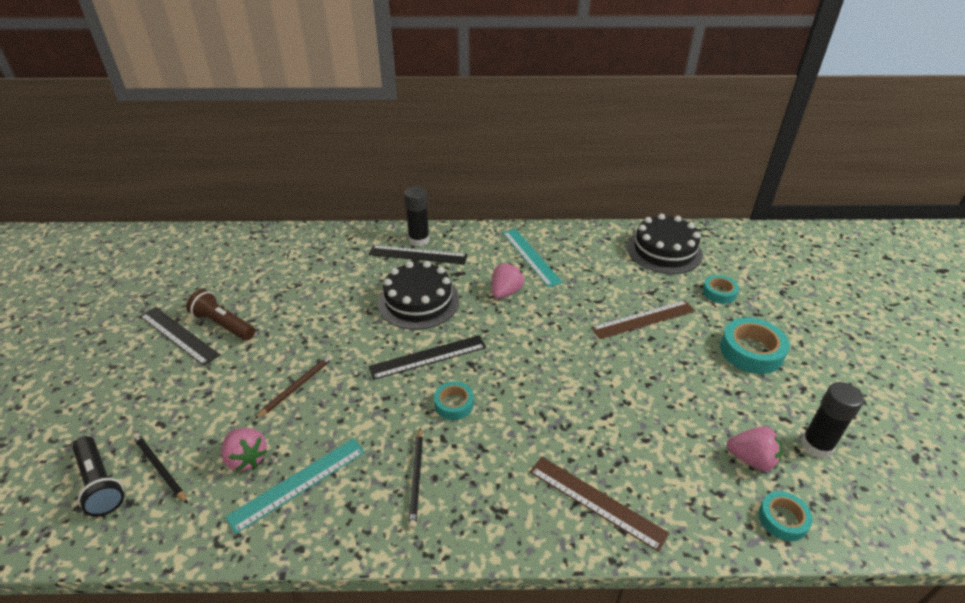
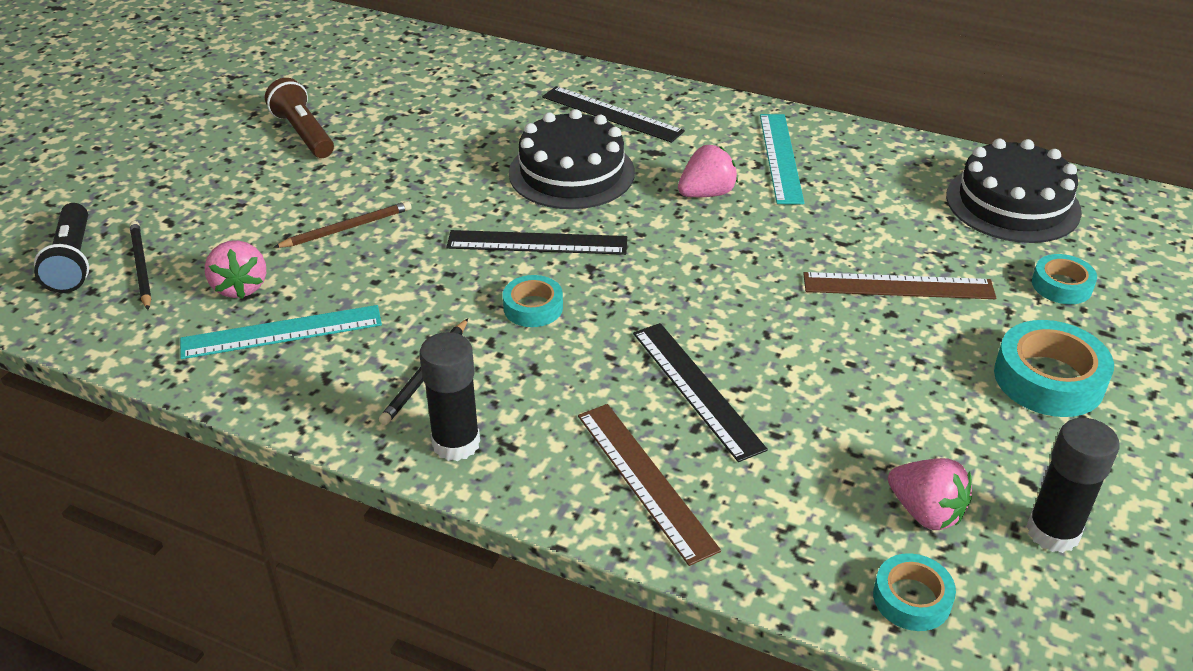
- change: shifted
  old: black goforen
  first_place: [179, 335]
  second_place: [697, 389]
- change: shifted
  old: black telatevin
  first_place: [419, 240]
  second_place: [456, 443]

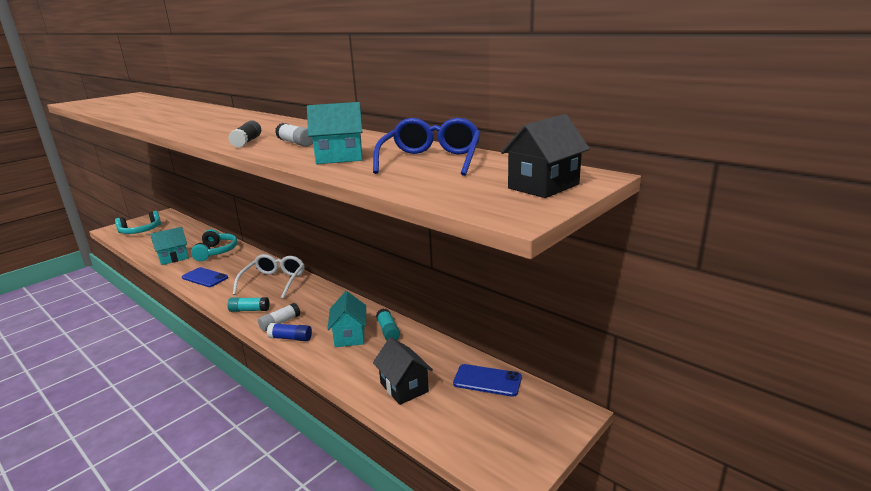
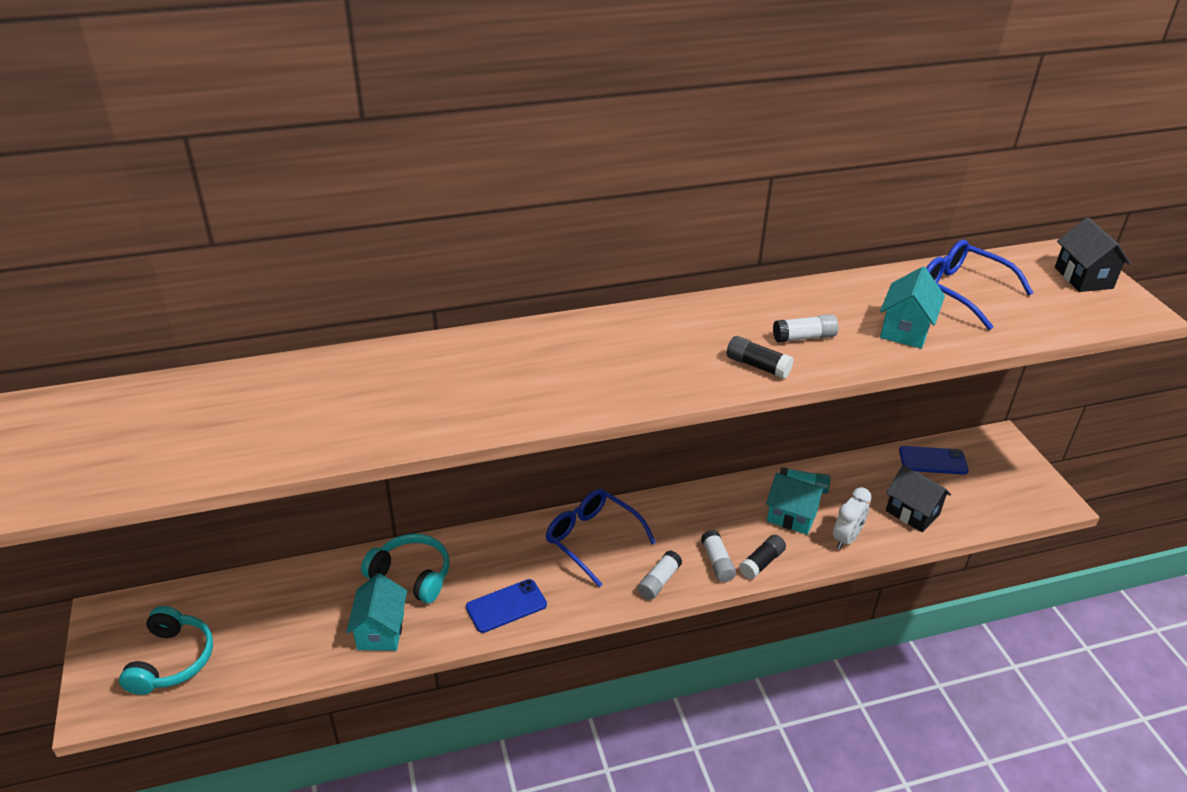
- change: new
  new: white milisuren
  second_place: [846, 538]
- change: repainted
  old: turquoise telatevin
  new: white telatevin
  first_place: [249, 310]
  second_place: [659, 581]
- change: repainted
  old: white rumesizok
  new: blue rumesizok
  first_place: [274, 282]
  second_place: [592, 539]
- change: repainted
  old: blue telatevin
  new: black telatevin
  first_place: [290, 338]
  second_place: [761, 563]
- change: rotated
  old: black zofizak
  first_place: [404, 387]
  second_place: [912, 513]
  degrees: 45
- change: rotated
  old: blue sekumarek
  first_place: [487, 380]
  second_place: [933, 461]
  degrees: 45

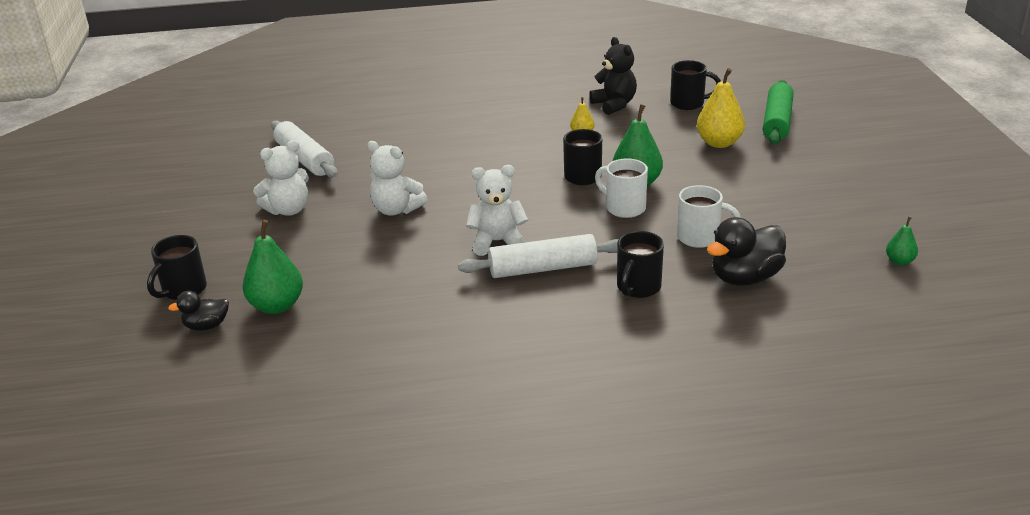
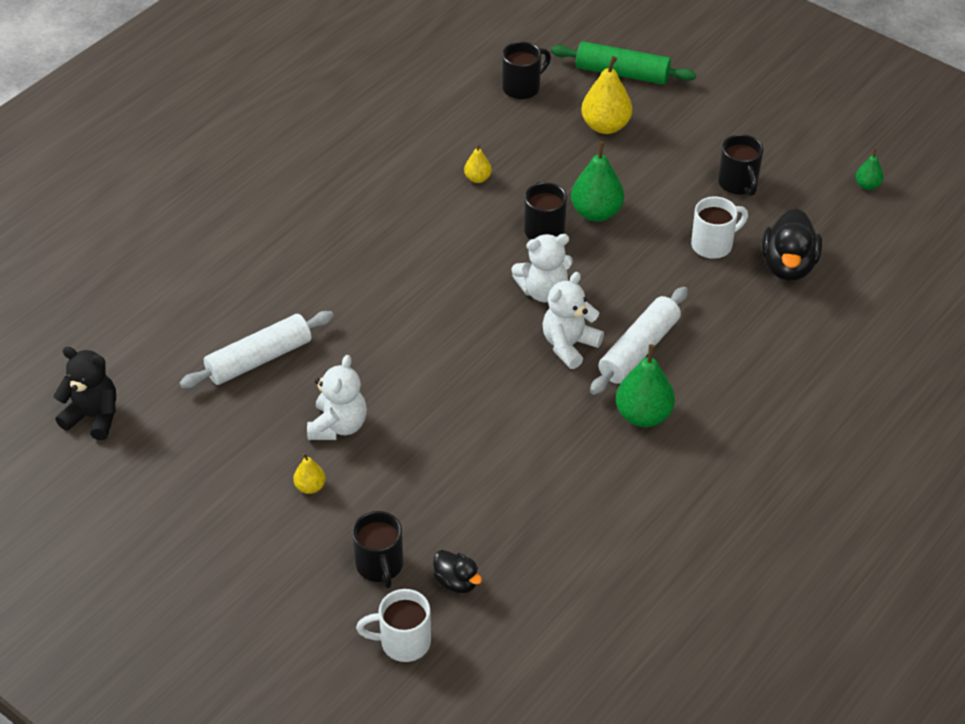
- change: new
  new: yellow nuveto
  second_place: [310, 487]
- change: shifted
  old: green nuveto
  first_place: [277, 306]
  second_place: [643, 415]
- change: shifted
  old: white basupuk
  first_place: [396, 210]
  second_place: [543, 291]
- change: shifted
  old: black basupuk
  first_place: [614, 105]
  second_place: [93, 417]
- change: shifted
  old: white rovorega
  first_place: [624, 208]
  second_place: [403, 642]
- change: shifted
  old: black rovorega
  first_place: [638, 288]
  second_place: [738, 184]
- change: rotated
  old: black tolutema
  first_place: [206, 326]
  second_place: [456, 582]
  degrees: -75
- change: rotated
  old: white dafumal
  first_place: [305, 159]
  second_place: [259, 359]
  degrees: -45
- change: rotated
  old: green dafumal
  first_place: [777, 122]
  second_place: [622, 73]
  degrees: -45

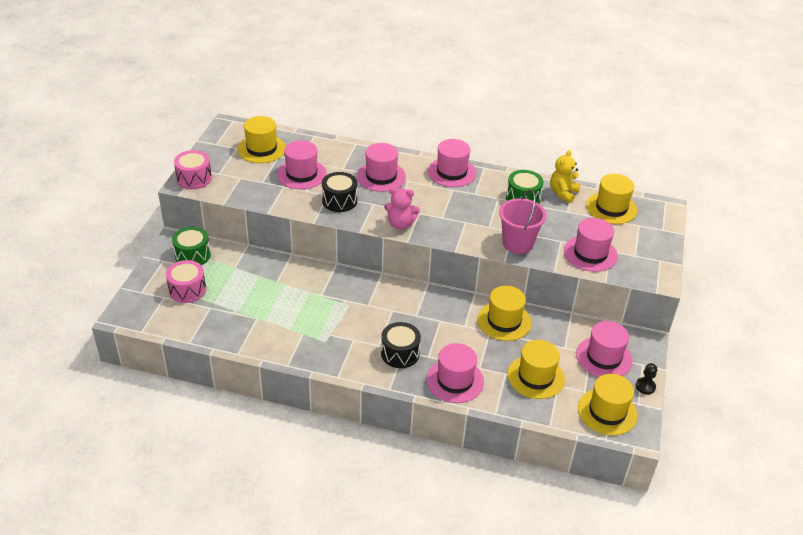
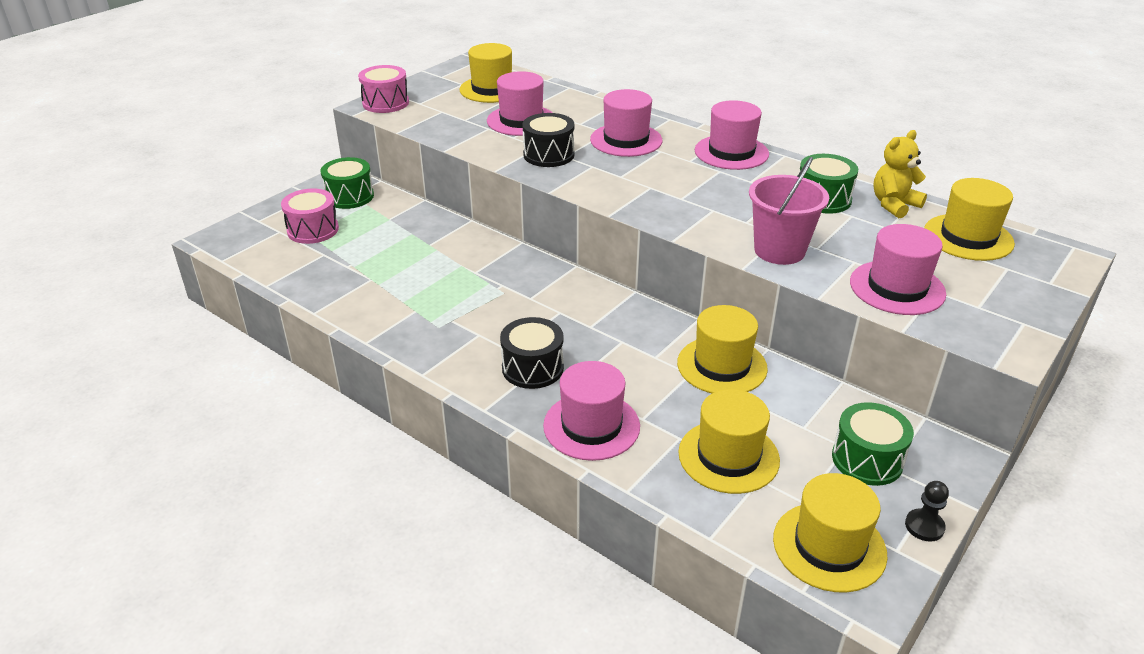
- change: gone
  old: pink basupuk
  first_place: [400, 224]
- change: swapped
  old: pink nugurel
  new: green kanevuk
  first_place: [604, 357]
  second_place: [867, 459]

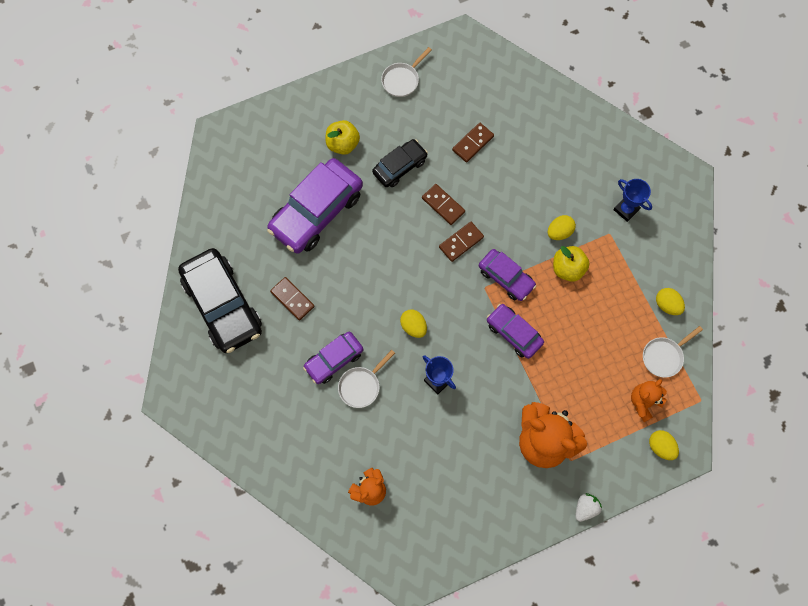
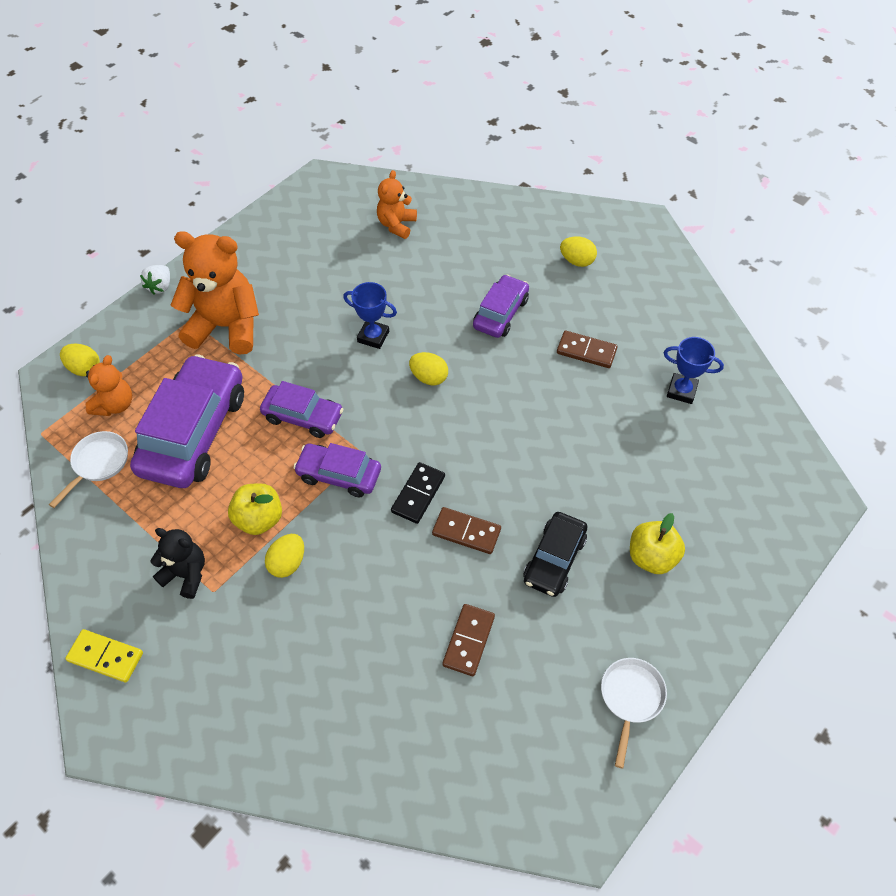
- change: gone
  old: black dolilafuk
  first_place: [223, 305]
- change: gone
  old: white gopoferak
  first_place: [361, 386]
- change: new
  new: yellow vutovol
  second_place: [105, 657]
- change: new
  new: black basupuk
  second_place: [186, 574]
- change: shifted
  old: purple dolilafuk
  first_place: [317, 212]
  second_place: [194, 432]
- change: shifted
  old: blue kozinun
  first_place: [626, 209]
  second_place: [681, 391]
- change: shifted
  old: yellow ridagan
  first_place: [667, 305]
  second_place: [577, 261]
- change: repainted
  old: brown vutovol
  new: black vutovol
  first_place: [461, 242]
  second_place: [418, 494]

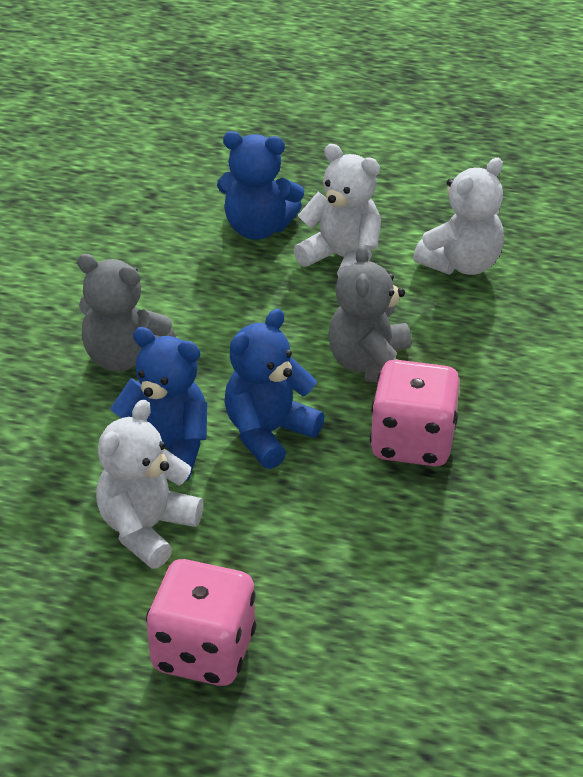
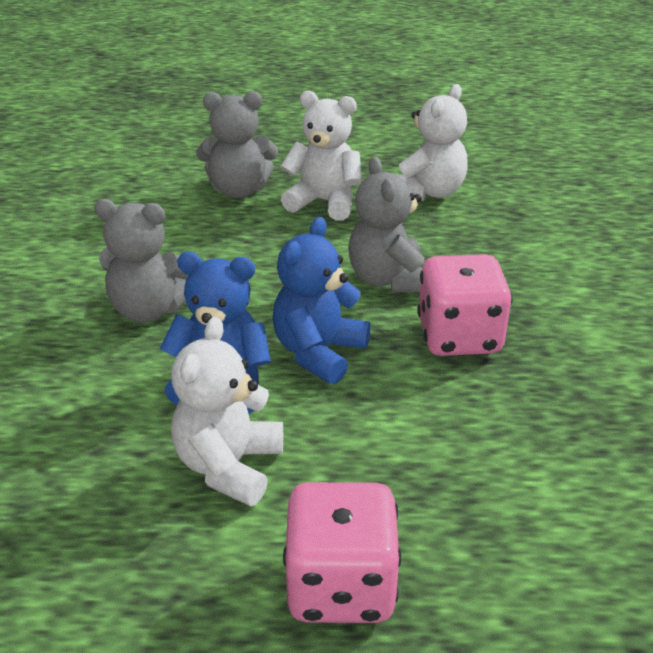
- change: repainted
  old: blue basupuk
  new: grey basupuk
  first_place: [258, 228]
  second_place: [239, 190]

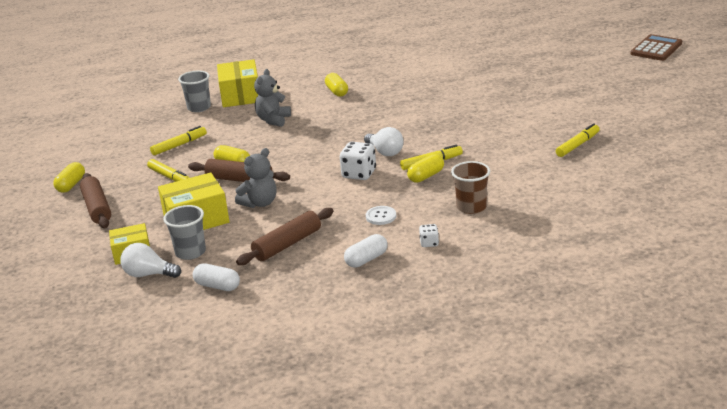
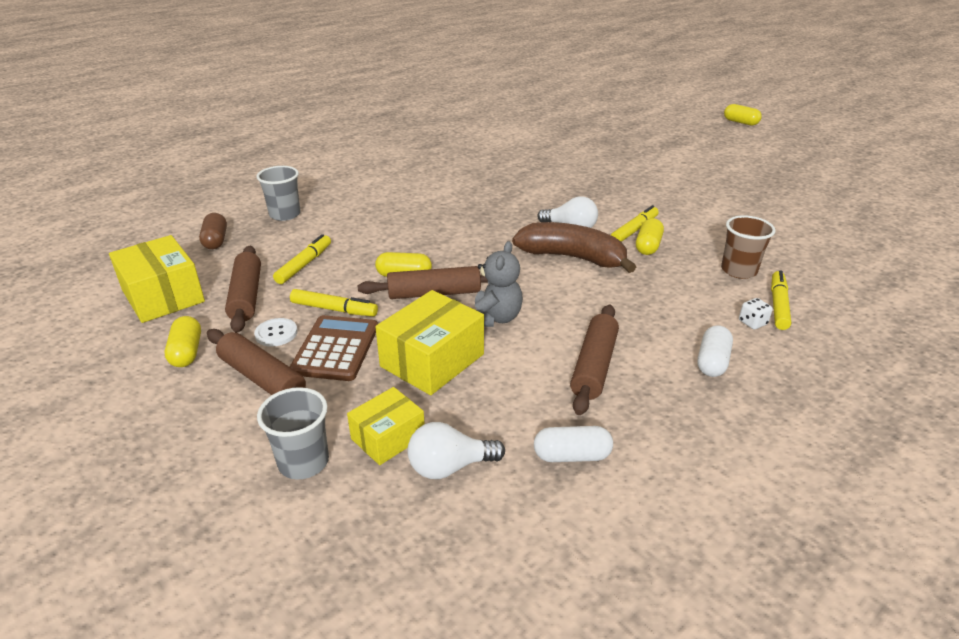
- change: gone
  old: grey basupuk
  first_place: [273, 120]
- change: new
  new: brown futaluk
  second_place: [215, 240]
- change: new
  new: brown dafumal
  second_place: [246, 296]
- change: shifted
  old: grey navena
  first_place: [190, 252]
  second_place: [303, 462]
- change: shifted
  old: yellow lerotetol
  first_place: [240, 95]
  second_place: [163, 296]
- change: shifted
  old: yellow futaluk
  first_place: [337, 92]
  second_place: [740, 122]
- change: shifted
  old: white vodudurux
  first_place: [381, 216]
  second_place: [276, 333]
- change: shifted
  old: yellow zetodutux
  first_place: [577, 145]
  second_place: [778, 305]
- change: shifted
  old: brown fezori
  first_place: [656, 49]
  second_place: [336, 349]
- change: swapped
  old: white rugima
  new: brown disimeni
  first_place: [359, 174]
  second_place: [572, 257]

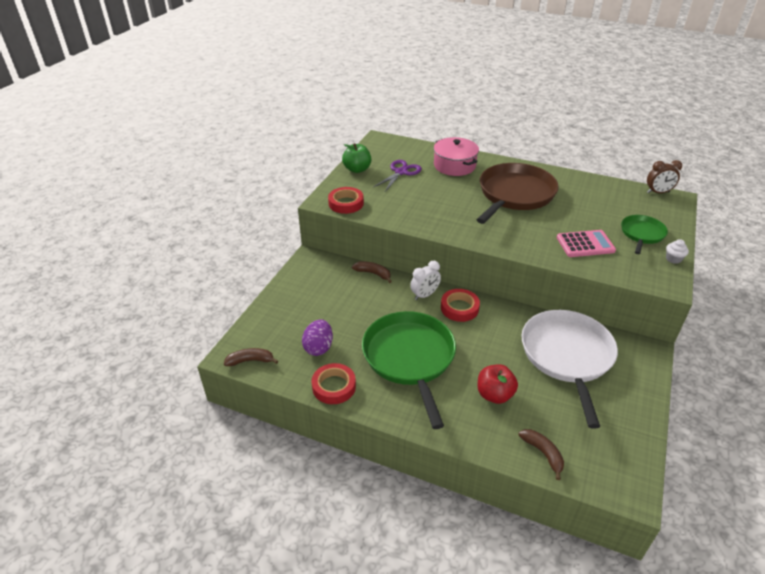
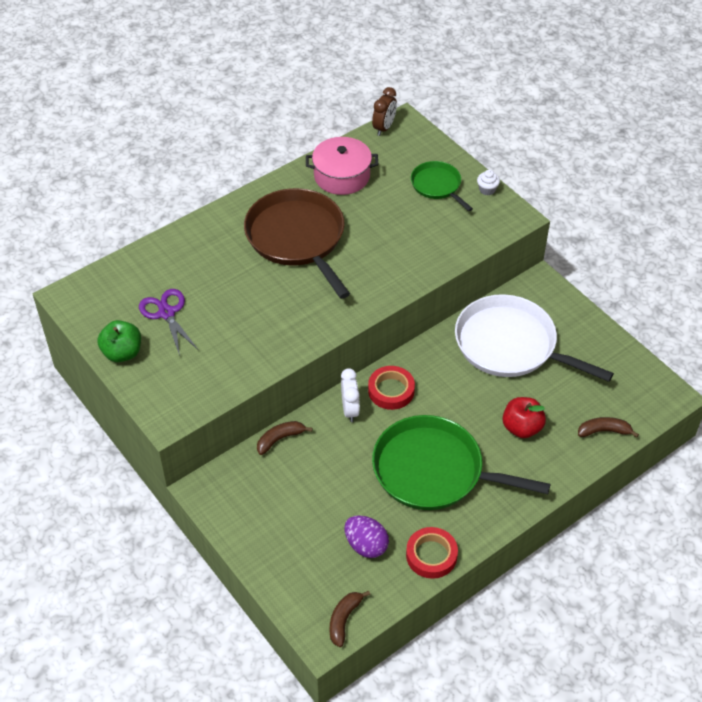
- change: gone
  old: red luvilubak
  first_place: [346, 203]
- change: gone
  old: pink fezori
  first_place: [585, 244]
- change: shifted
  old: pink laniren
  first_place: [454, 165]
  second_place: [342, 176]

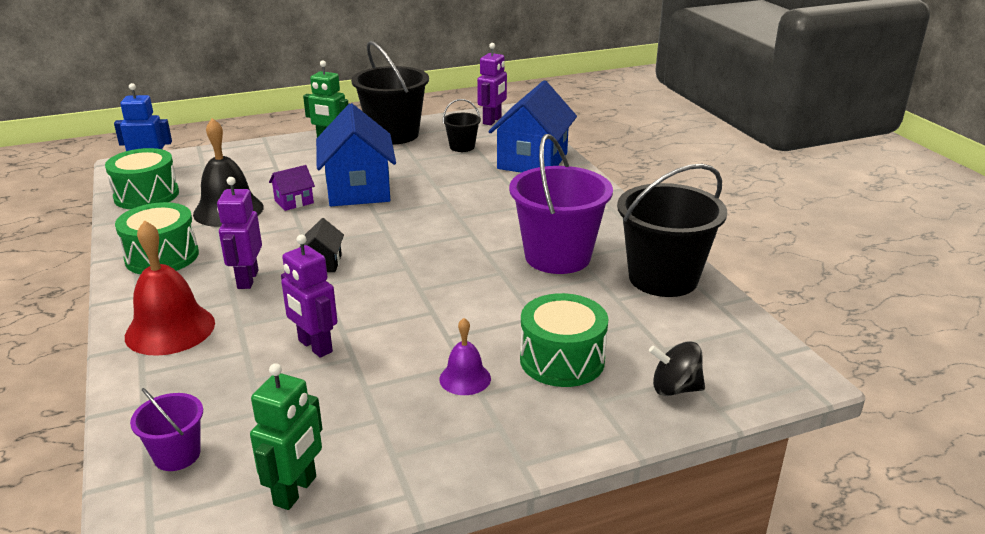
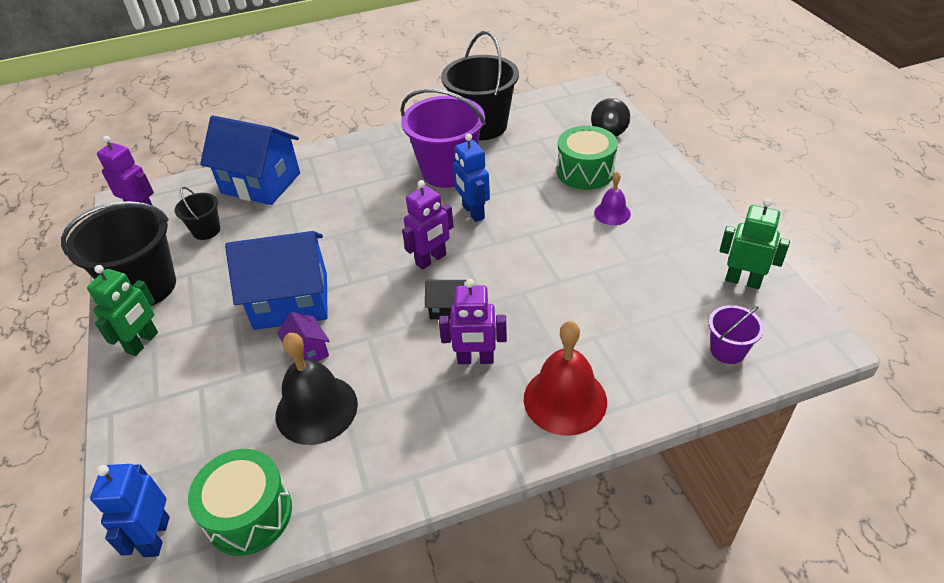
- change: gone
  old: green kanevuk
  first_place: [162, 256]
- change: new
  new: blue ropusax
  second_place: [473, 212]
- change: shifted
  old: purple ropusax
  first_place: [315, 346]
  second_place: [431, 260]

